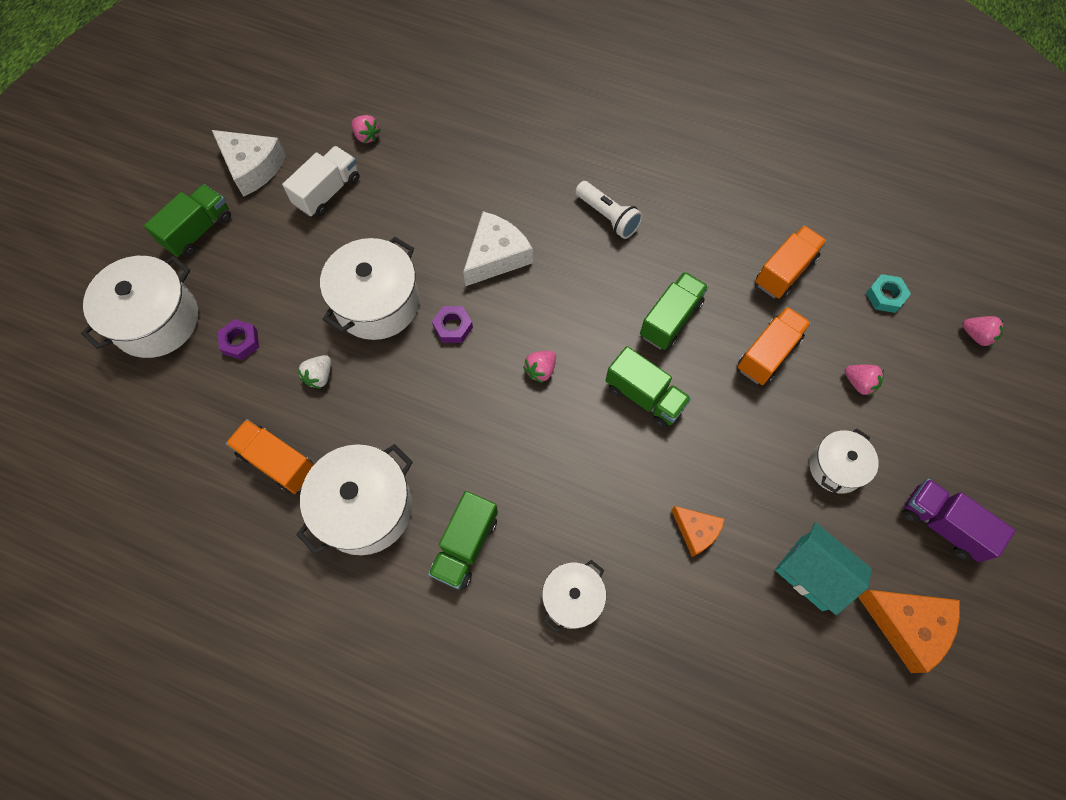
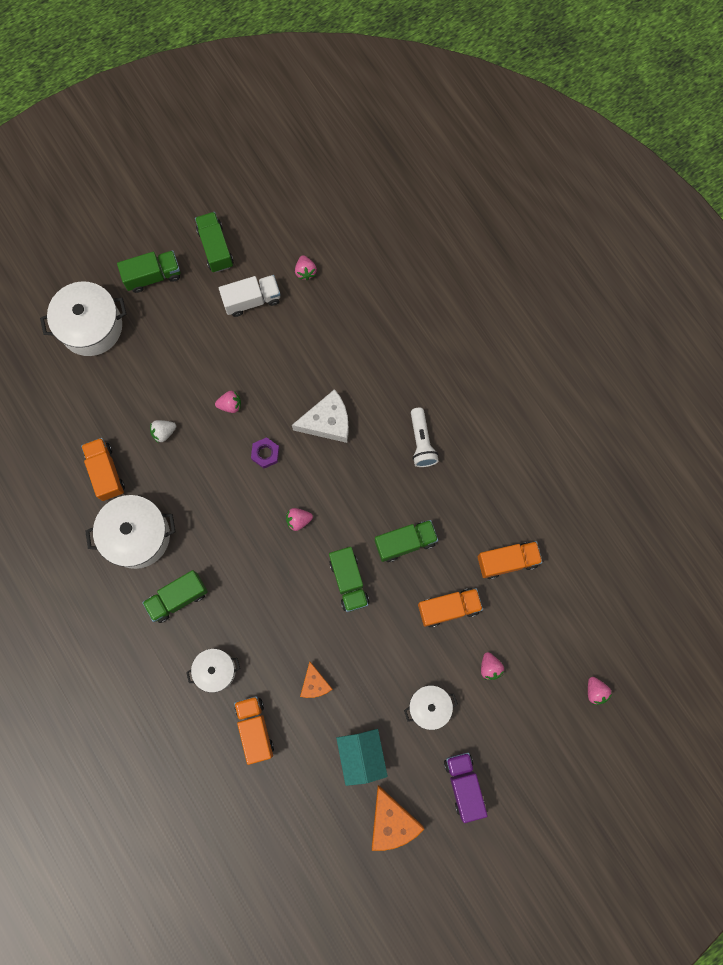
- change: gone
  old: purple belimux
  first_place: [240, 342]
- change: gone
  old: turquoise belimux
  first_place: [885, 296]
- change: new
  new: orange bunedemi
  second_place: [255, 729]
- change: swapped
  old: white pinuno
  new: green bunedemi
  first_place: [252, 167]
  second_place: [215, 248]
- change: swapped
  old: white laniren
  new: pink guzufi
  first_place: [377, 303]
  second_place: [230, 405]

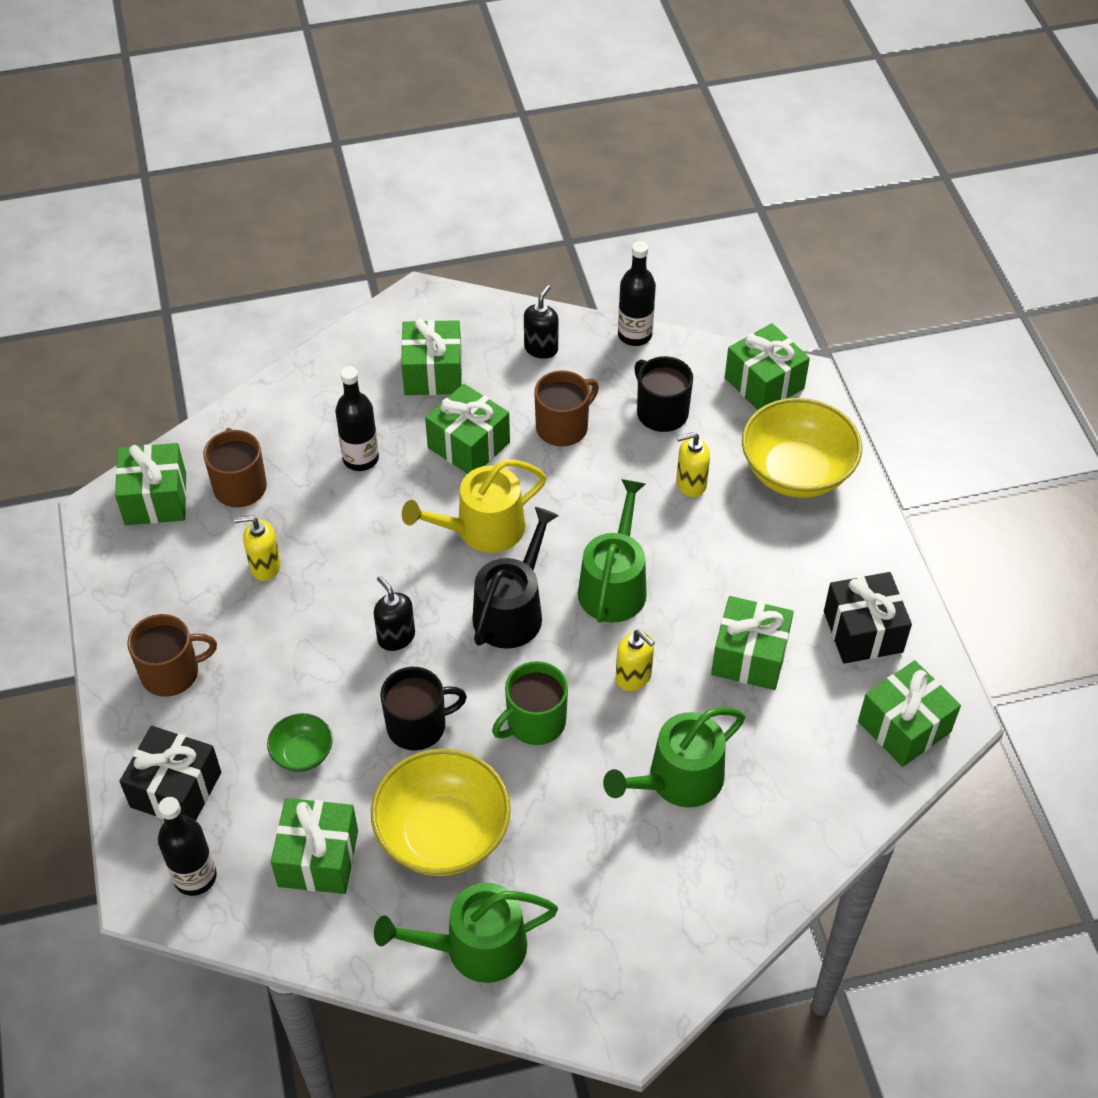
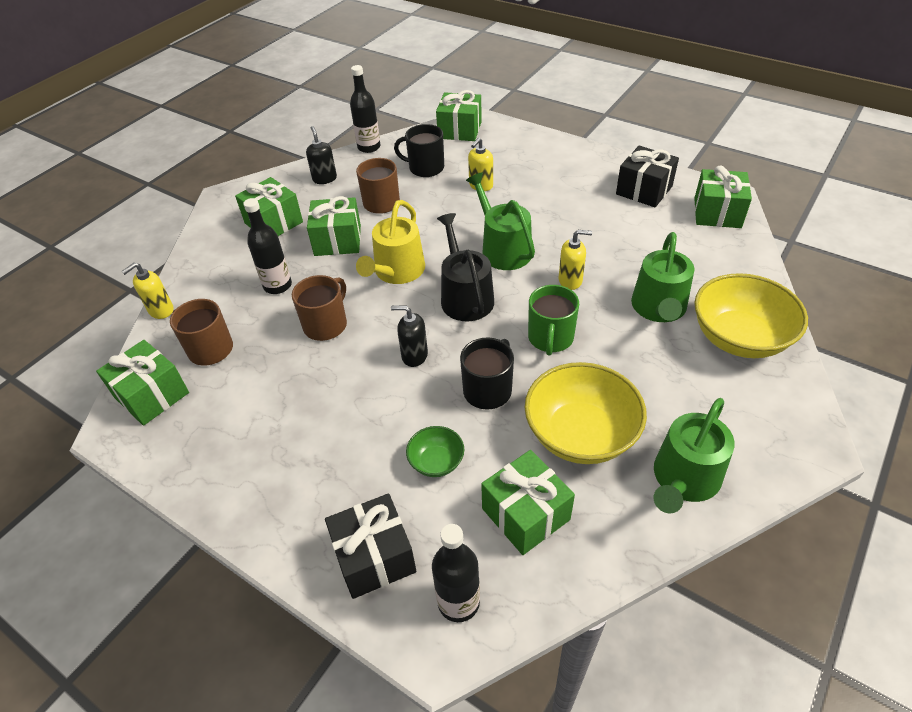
- change: gone
  old: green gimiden
  first_place: [749, 657]
- change: shifted
  old: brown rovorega
  first_place: [172, 673]
  second_place: [326, 324]
- change: shifted
  old: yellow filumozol
  first_place: [265, 566]
  second_place: [161, 310]
- change: shifted
  old: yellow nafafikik
  first_place: [796, 472]
  second_place: [739, 338]

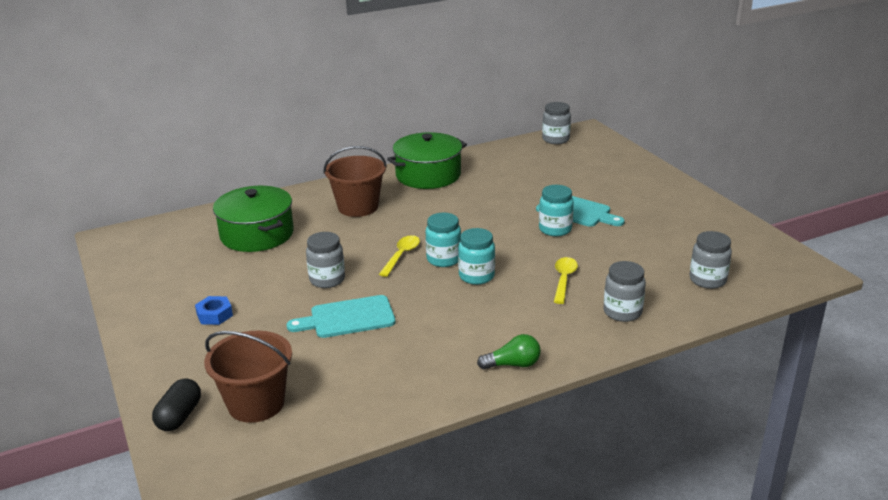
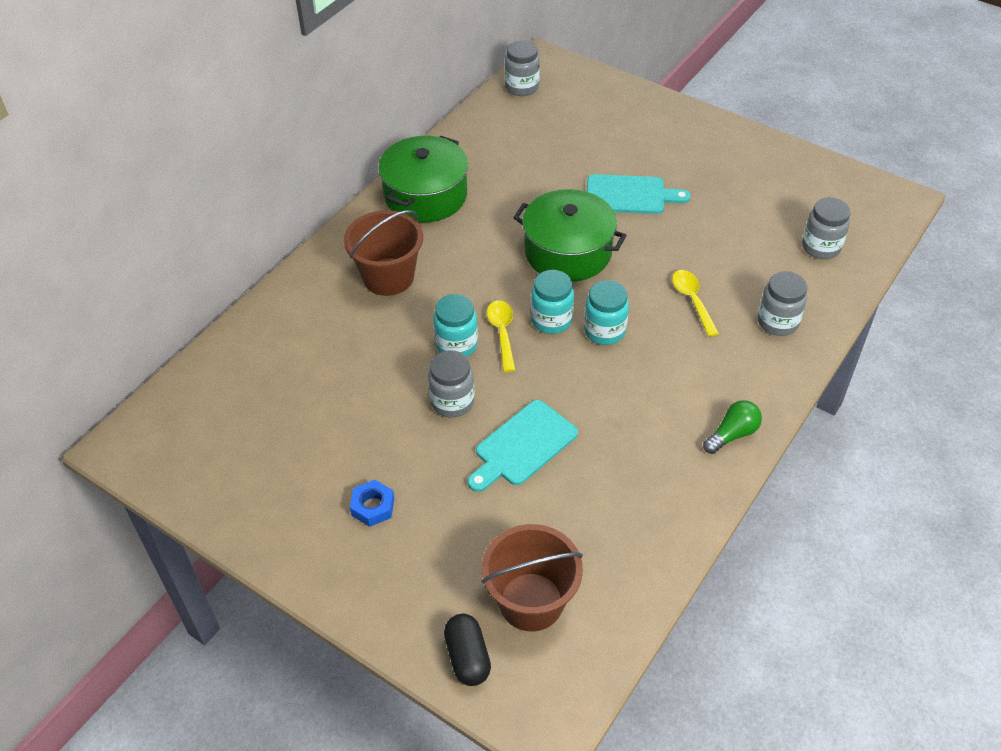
- change: shifted
  old: green laniren
  first_place: [257, 234]
  second_place: [568, 252]
- change: shifted
  old: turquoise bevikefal
  first_place: [555, 229]
  second_place: [456, 345]

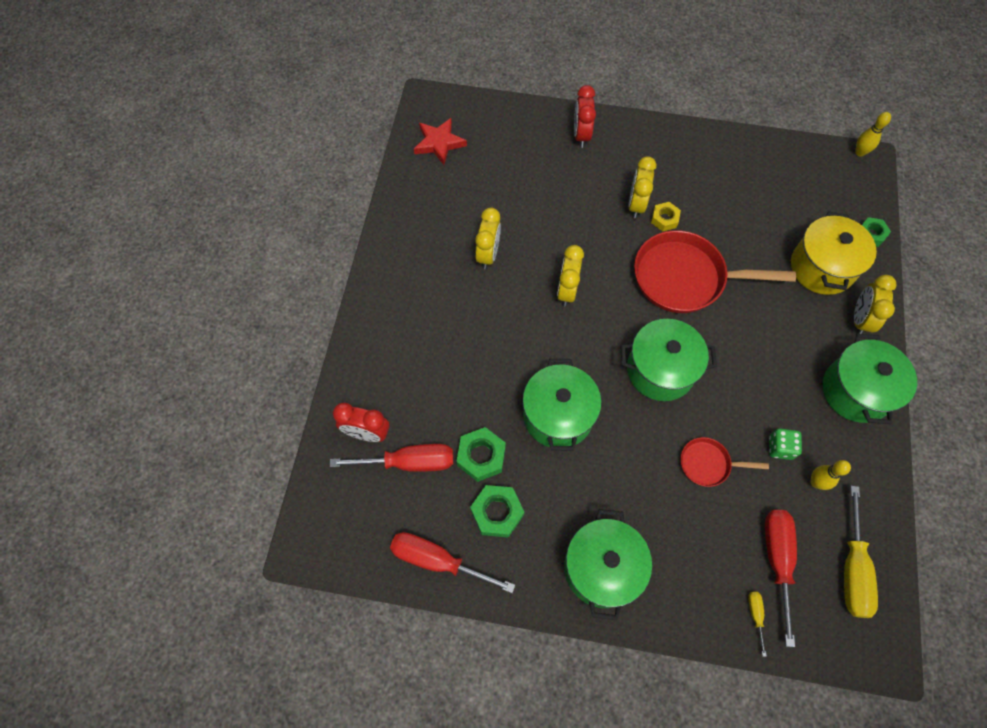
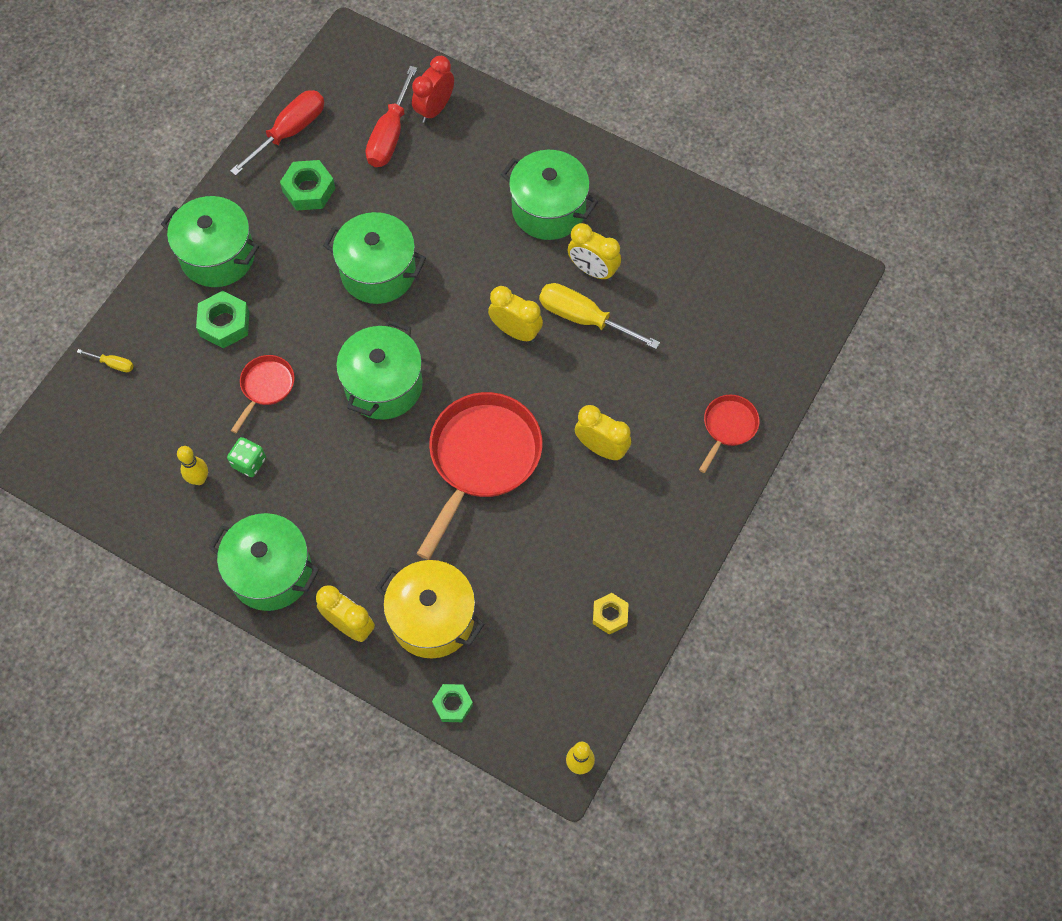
- change: gone
  old: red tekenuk
  first_place: [439, 143]
- change: gone
  old: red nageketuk
  first_place: [777, 560]
- change: new
  new: green laniren
  second_place: [548, 209]
- change: shifted
  old: green belimux
  first_place: [481, 456]
  second_place: [224, 324]
- change: shifted
  old: yellow belimux
  first_place: [664, 219]
  second_place: [610, 615]
- change: shifted
  old: yellow nageketuk
  first_place: [852, 568]
  second_place: [584, 318]
- change: swapped
  old: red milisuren
  new: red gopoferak
  first_place: [581, 135]
  second_place: [728, 427]

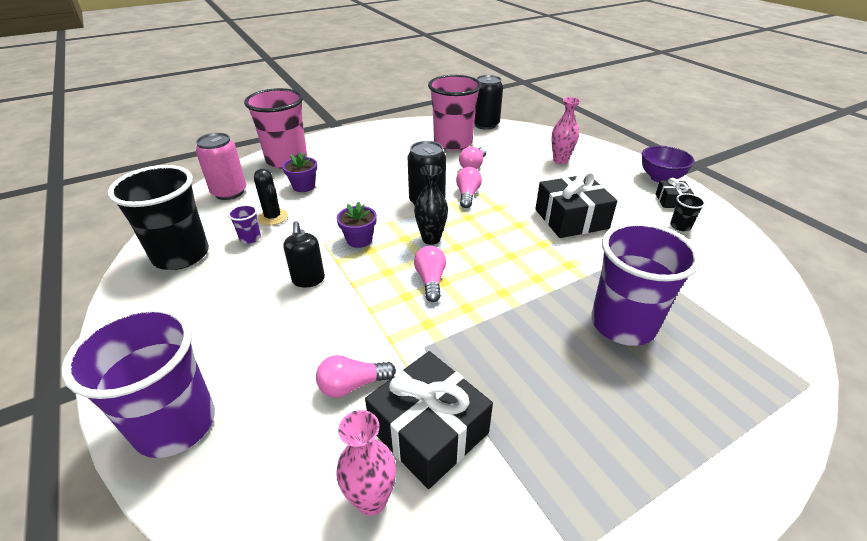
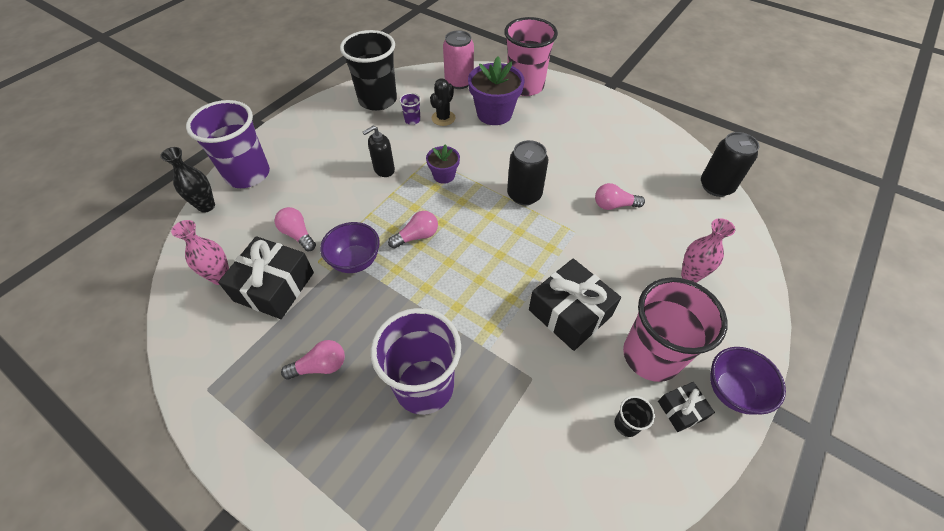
- change: new
  new: purple nafafikik
  second_place: [355, 261]
- change: shifted
  old: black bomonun
  first_place: [431, 239]
  second_place: [206, 206]
- change: shifted
  old: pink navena
  first_place: [453, 143]
  second_place: [651, 355]
- change: shifted
  old: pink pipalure
  first_place: [467, 195]
  second_place: [320, 366]
- change: scaled
  old: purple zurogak
  first_place: [304, 186]
  second_place: [494, 113]
  factor: 1.81

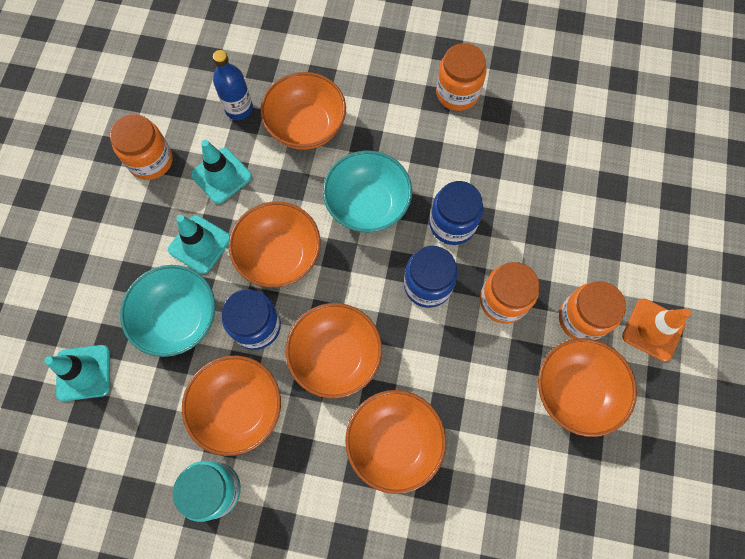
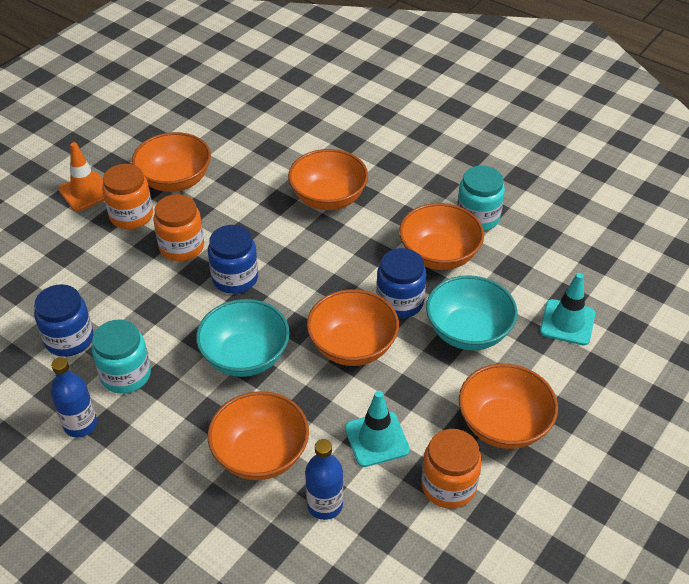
- change: gone
  old: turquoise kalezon
  first_place: [200, 244]
- change: new
  new: turquoise bevikefal
  second_place: [126, 375]
- change: shifted
  old: orange nafafikik
  first_place: [335, 356]
  second_place: [503, 425]
- change: shifted
  old: blue bevikefal
  first_place: [452, 224]
  second_place: [69, 339]
- change: swapped
  old: orange bevikefal
  new: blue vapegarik
  first_place: [457, 93]
  second_place: [80, 425]

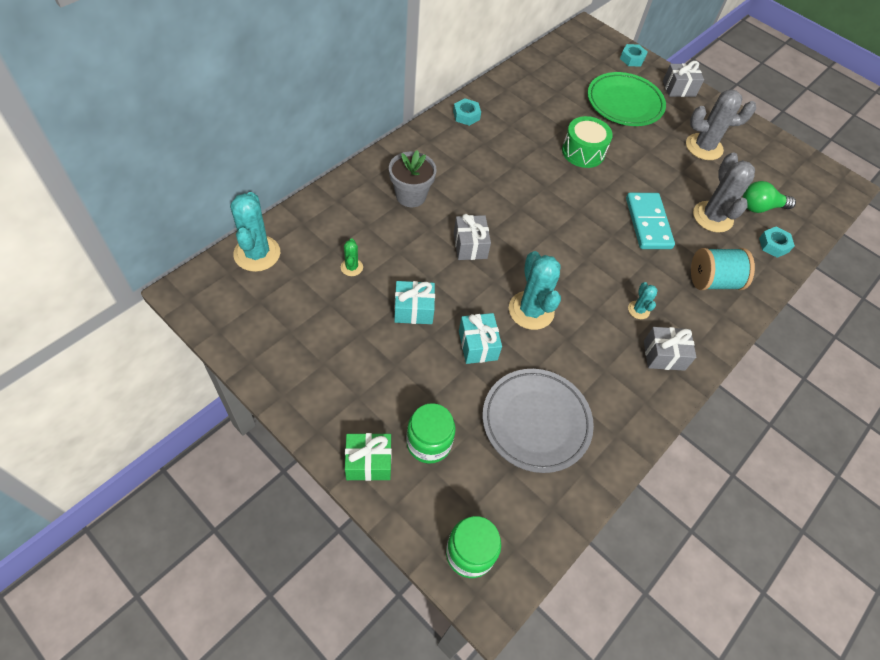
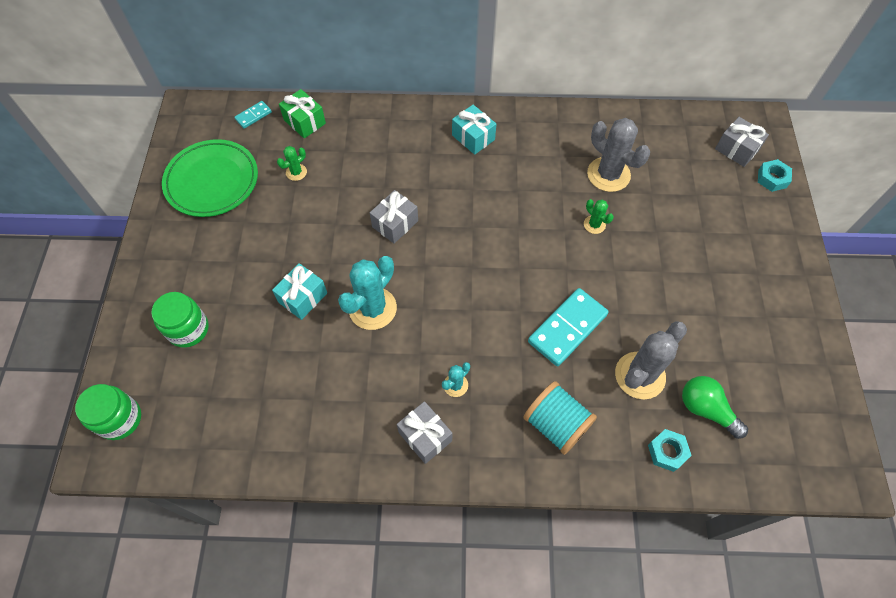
- change: gone
  old: grey zurogak
  first_place: [411, 196]
- change: gone
  old: turquoise belimux
  first_place: [466, 115]
- change: gone
  old: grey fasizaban
  first_place: [536, 422]
- change: shifted
  old: green gimiden
  first_place: [368, 462]
  second_place: [304, 122]
- change: shifted
  old: turquoise gimiden
  first_place: [413, 310]
  second_place: [473, 137]
- change: shifted
  old: green fasizaban
  first_place: [624, 103]
  second_place: [212, 181]
- change: shifted
  old: grey gimiden
  first_place: [679, 89]
  second_place: [736, 149]
- change: shifted
  old: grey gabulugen
  first_place: [704, 147]
  second_place: [608, 174]
- change: swapped
  old: turquoise gabulugen
  new: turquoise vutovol
  first_place: [257, 253]
  second_place: [253, 116]
- change: swapped
  old: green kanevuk
  new: green gabulugen
  first_place: [583, 152]
  second_place: [594, 224]

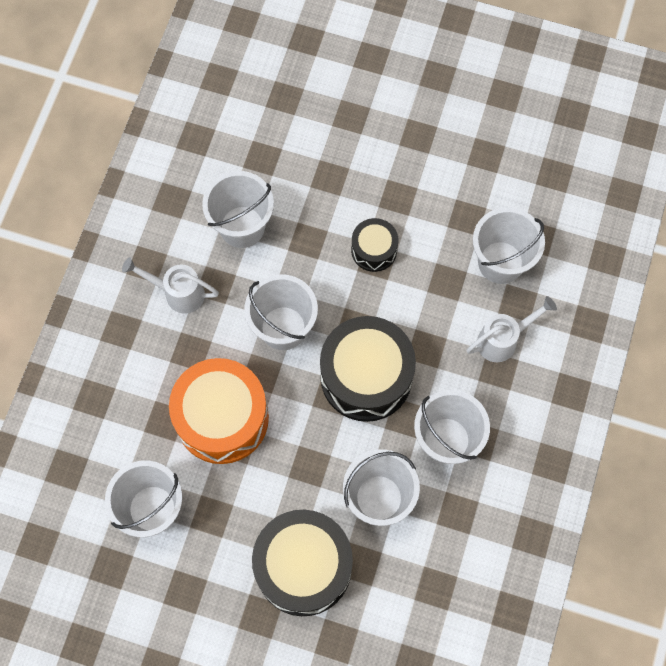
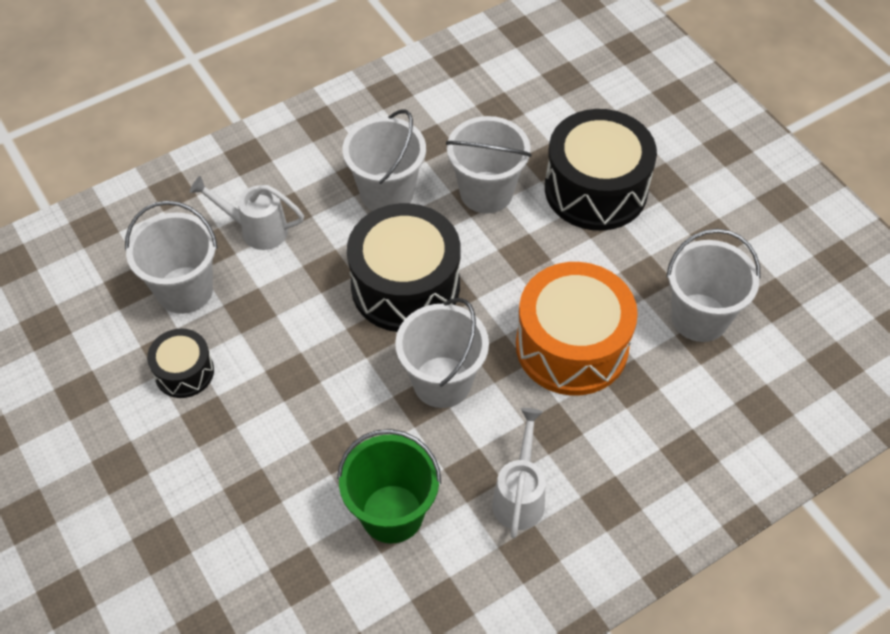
- change: shifted
  old: black kanevuk
  first_place: [374, 250]
  second_place: [184, 372]
- change: repainted
  old: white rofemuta
  new: green rofemuta
  first_place: [242, 227]
  second_place: [392, 513]
- change: rotated
  old: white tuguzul
  first_place: [178, 293]
  second_place: [519, 495]
  degrees: -135

